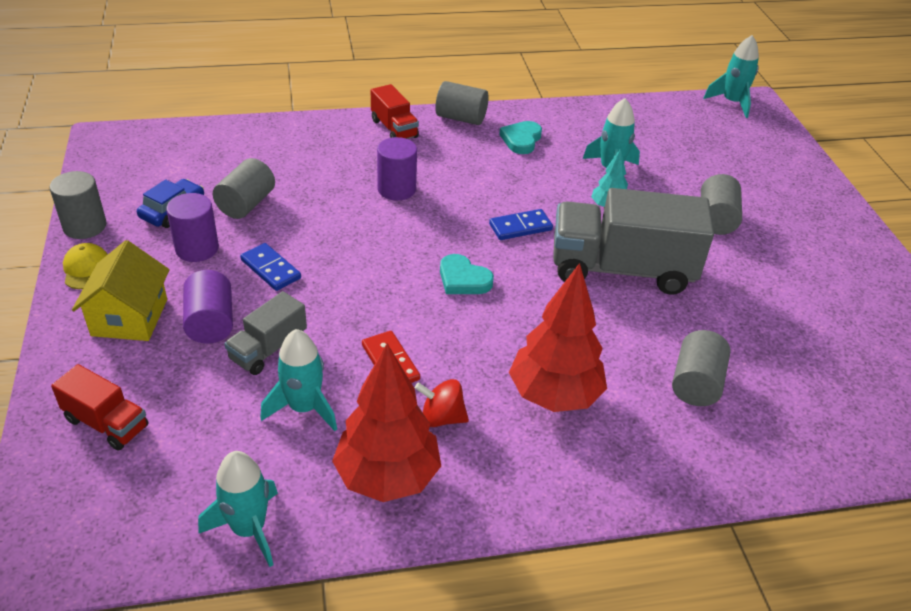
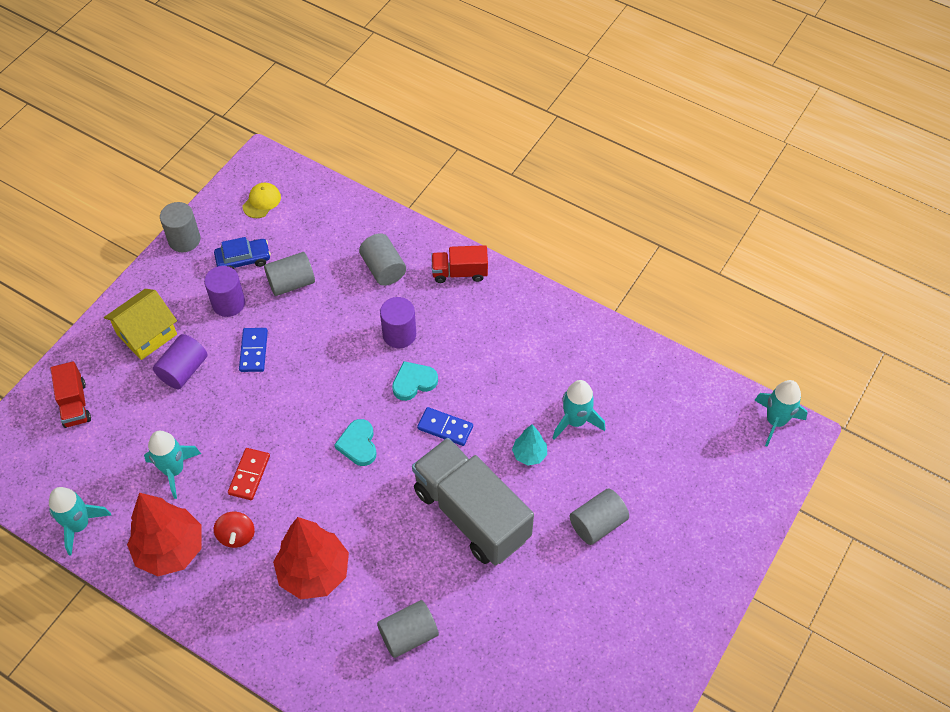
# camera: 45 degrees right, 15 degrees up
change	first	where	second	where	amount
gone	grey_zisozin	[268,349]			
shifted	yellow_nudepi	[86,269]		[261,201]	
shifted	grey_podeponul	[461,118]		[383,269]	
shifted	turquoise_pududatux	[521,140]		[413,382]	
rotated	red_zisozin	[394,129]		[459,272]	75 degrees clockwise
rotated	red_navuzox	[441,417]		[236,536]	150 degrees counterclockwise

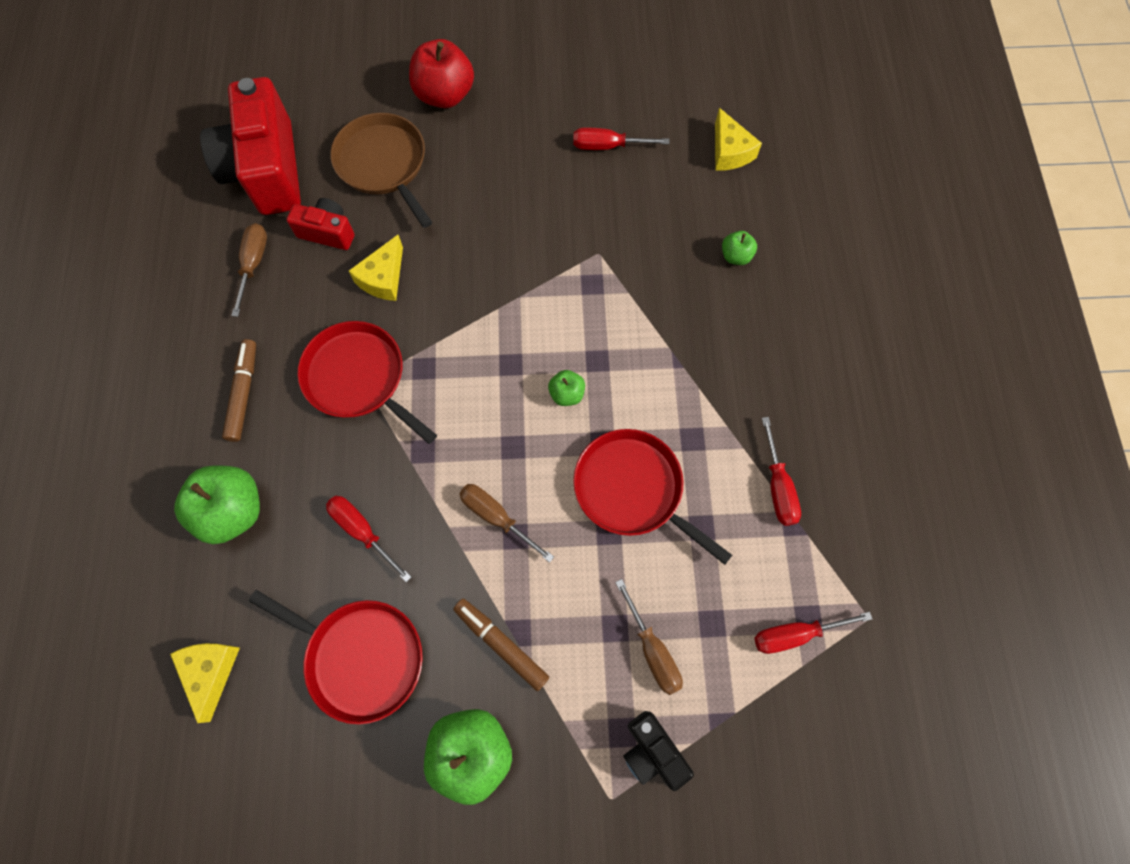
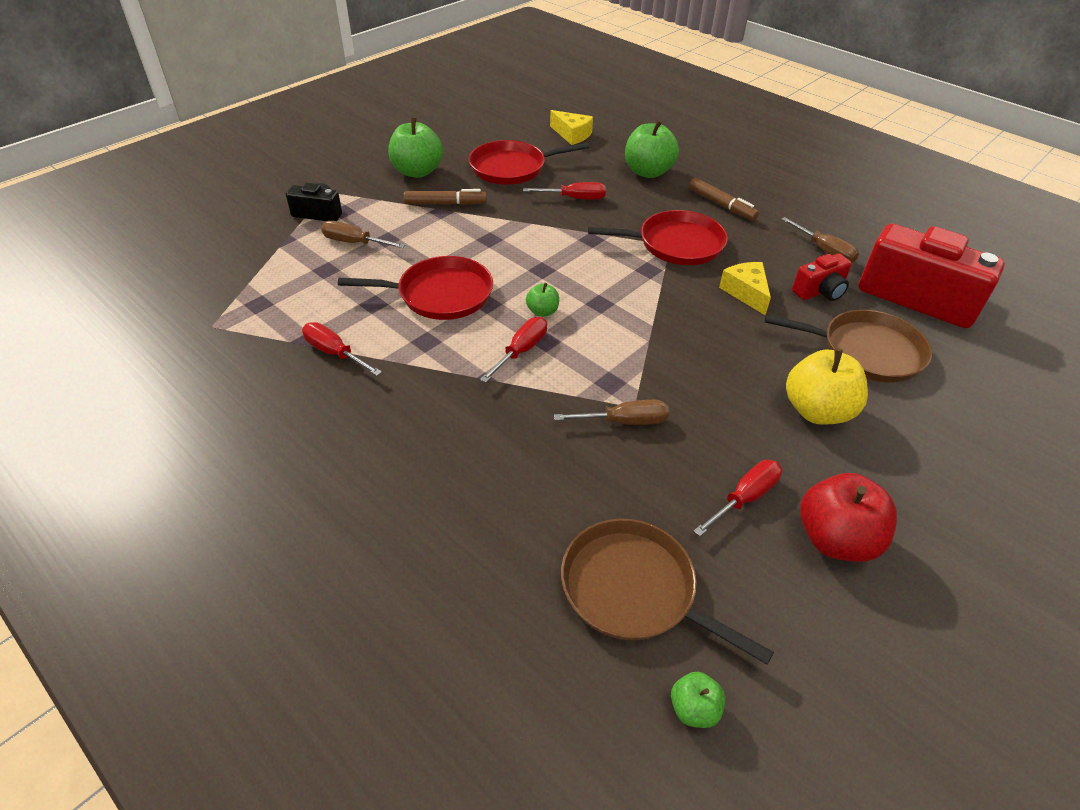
# camera: 135 degrees right, 25 degrees down
change	first	where	second	where	amount
new			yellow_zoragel	[817,411]	
shifted	red_zoragel	[445,95]		[835,539]	
shifted	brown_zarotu	[497,517]		[624,421]	
shifted	green_zoragel	[735,256]		[694,709]	
shifted	red_zarotu	[795,634]		[521,351]	
swapped	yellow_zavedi	[729,151]	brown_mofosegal	[634,590]	

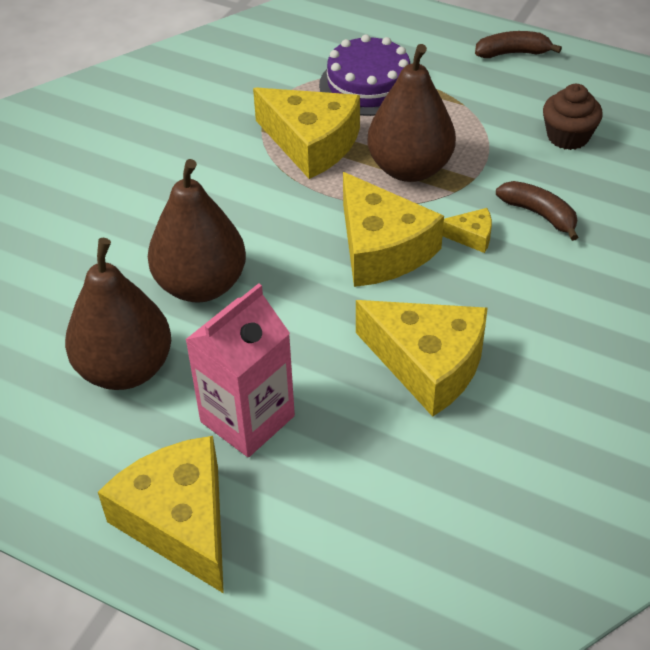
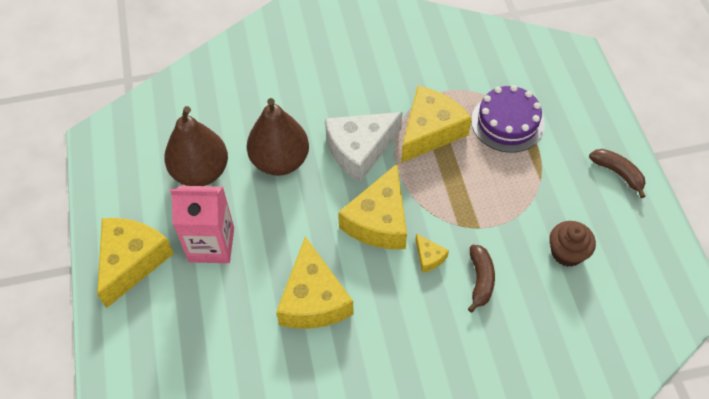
# camera: 50 degrees right, 10 degrees up
change	first	where	second	where	amount
gone	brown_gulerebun	[409,168]			
new			white_zavedi	[359,150]	
rotated	yellow_zavedi	[311,143]		[430,131]	135 degrees counterclockwise

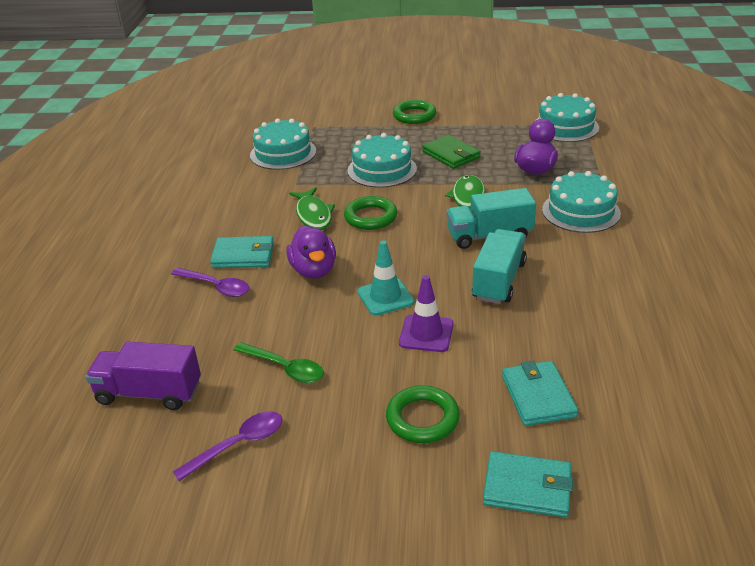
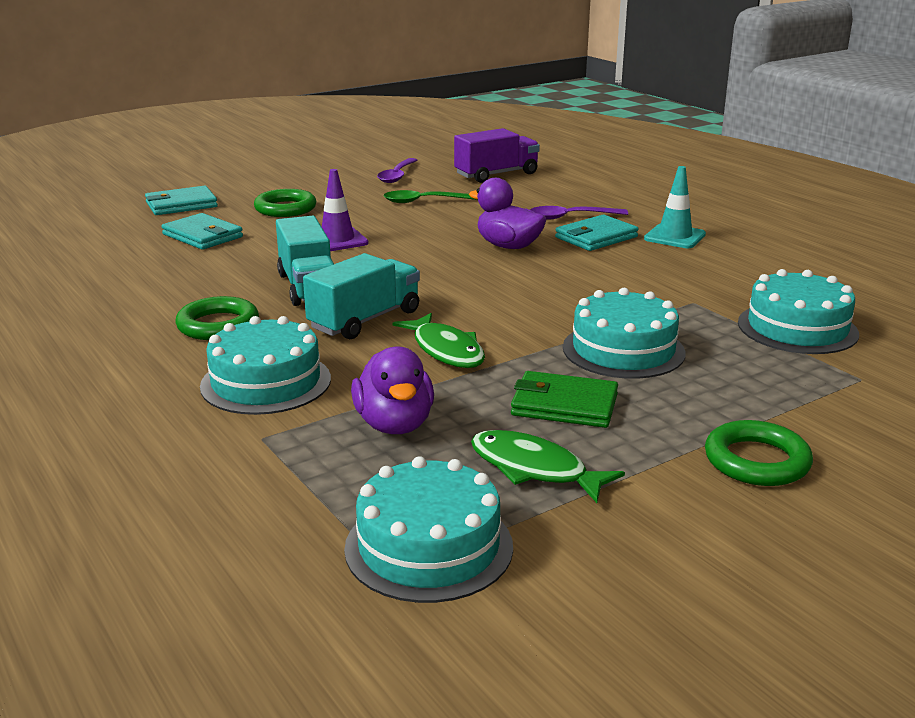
# camera: 140 degrees right, 10 degrees down
change	first	where	second	where	amount
shifted	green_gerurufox	[313,215]		[534,469]	
shifted	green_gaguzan	[370,217]		[218,325]	
shifted	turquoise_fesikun	[385,297]		[674,237]	

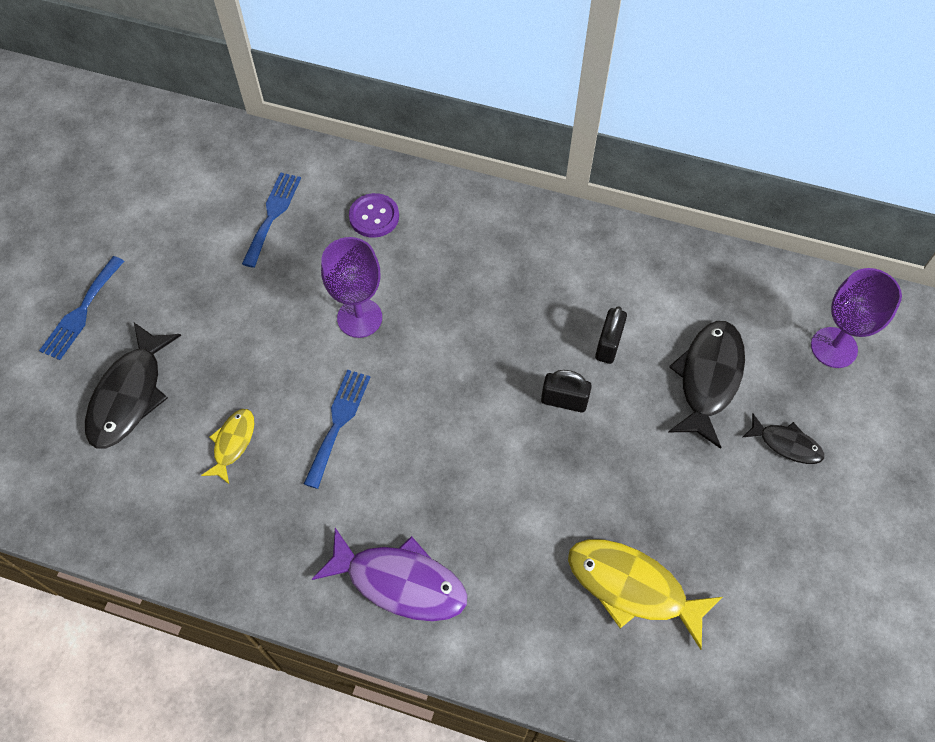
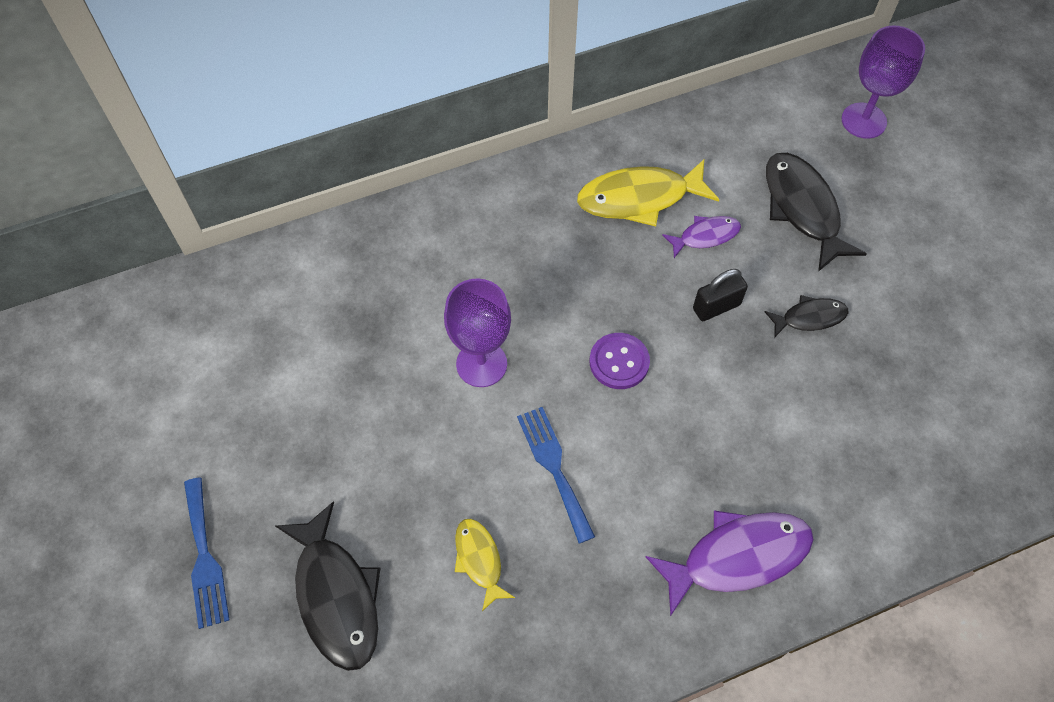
# camera: 40 degrees left, 0 degrees up
change	first	where	second	where	amount
gone	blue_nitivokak	[272,215]			
shifted	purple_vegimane	[374,217]		[619,362]	
shifted	yellow_gerurufox	[633,587]		[640,198]	
shifted	black_gerurufox	[786,444]		[809,318]	
swapped	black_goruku	[608,344]	purple_gerurufox	[705,236]	

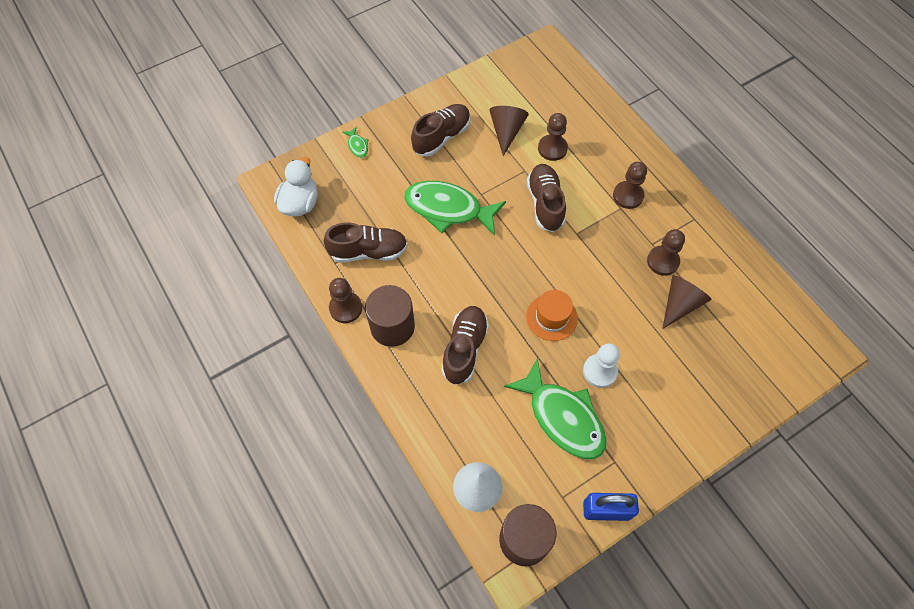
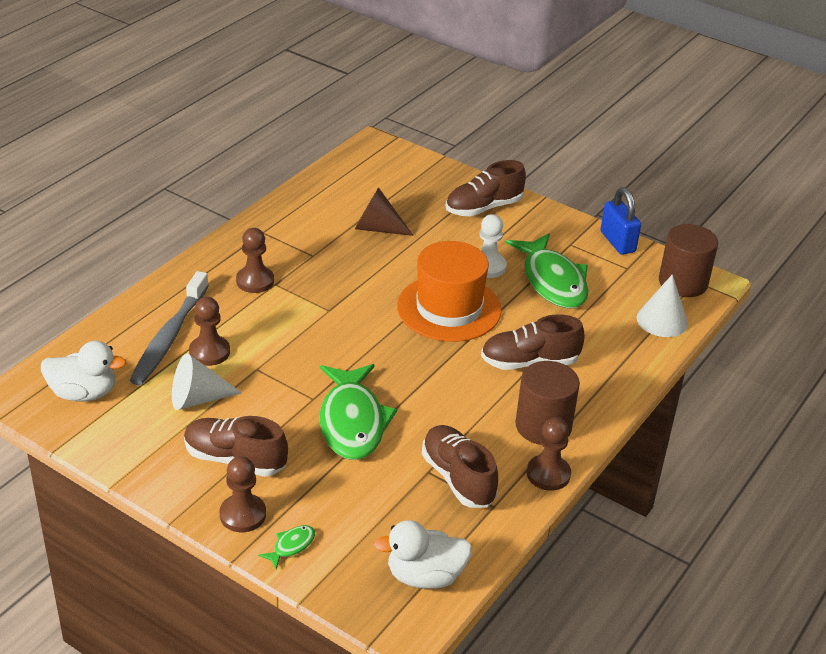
# camera: 115 degrees left, 25 degrees down
change	first	where	second	where	amount
new			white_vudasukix	[84,393]	
new			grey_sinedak	[169,337]	
shifted	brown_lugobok	[545,204]		[483,208]	
shifted	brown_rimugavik	[663,261]		[243,515]	
repainted	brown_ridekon	[506,131]	white_ridekon	[197,399]	
rotated	green_gerurufox	[562,417]		[552,281]	135 degrees clockwise
scaled	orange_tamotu	[551,317]		[449,308]	x1.75

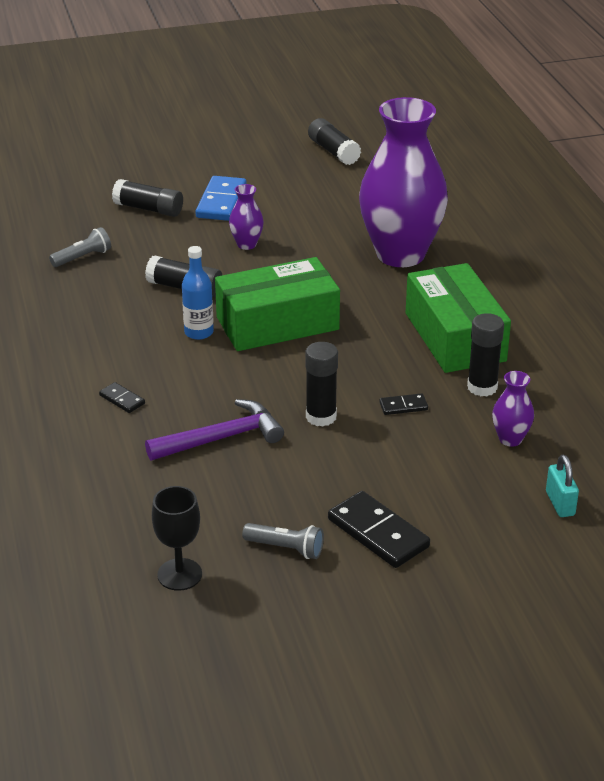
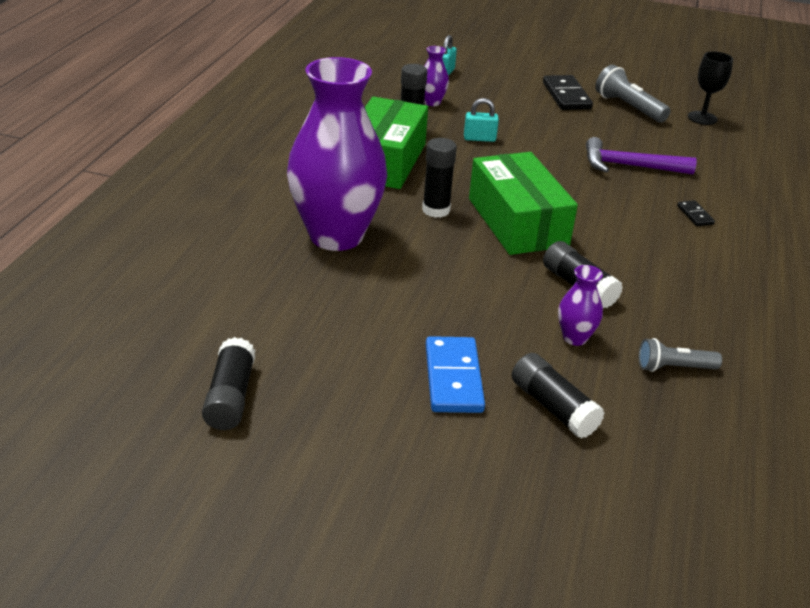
# camera: 150 degrees left, 0 degrees up
change	first	where	second	where	amount
gone	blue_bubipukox	[199,332]			
shifted	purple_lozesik	[246,244]		[575,338]	
shifted	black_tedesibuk	[321,417]		[436,210]	
swapped	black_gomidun	[403,406]	turquoise_goruku	[479,138]	
rotated	blue_gomidun	[221,202]		[453,378]	45 degrees counterclockwise
rotated	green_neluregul	[277,323]		[517,222]	60 degrees clockwise
scaled	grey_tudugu	[286,548]		[628,107]	x1.52

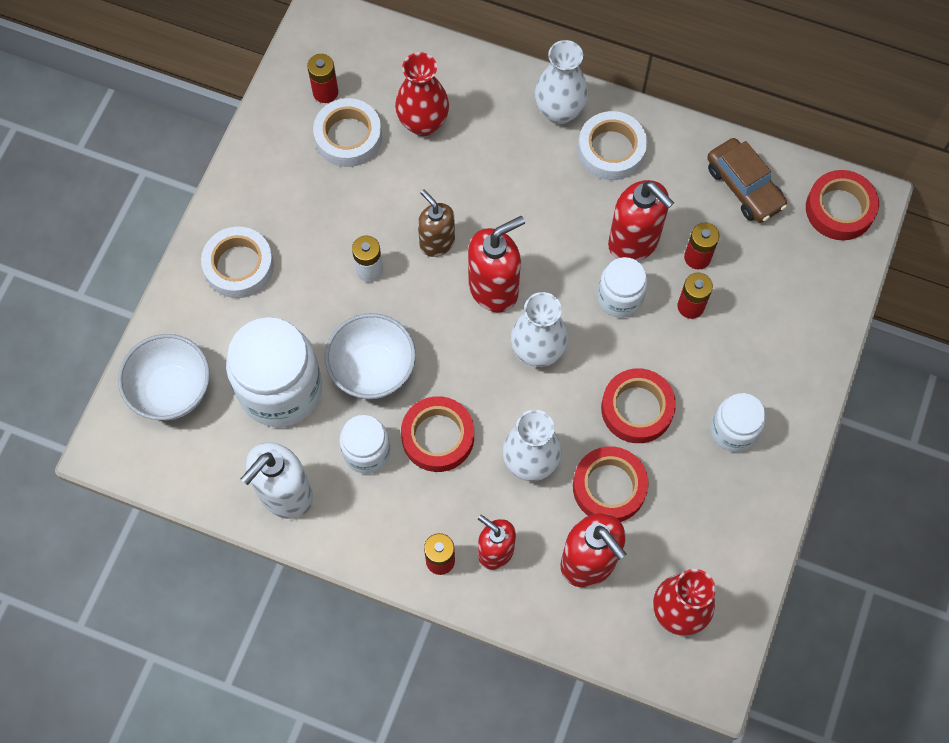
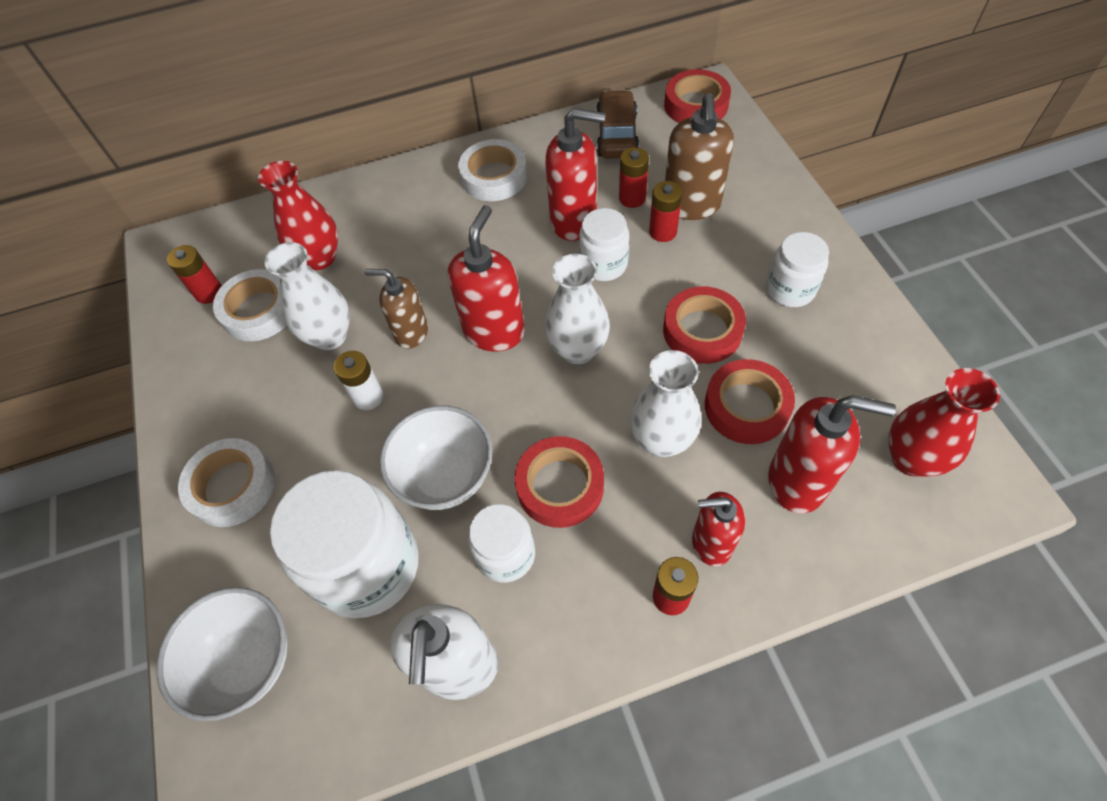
# camera: 35 degrees left, 10 degrees down
change	first	where	second	where	amount
new			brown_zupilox	[691,205]	
shifted	white_lozesik	[559,111]		[330,336]	
rotated	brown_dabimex	[744,187]		[616,135]	105 degrees counterclockwise

